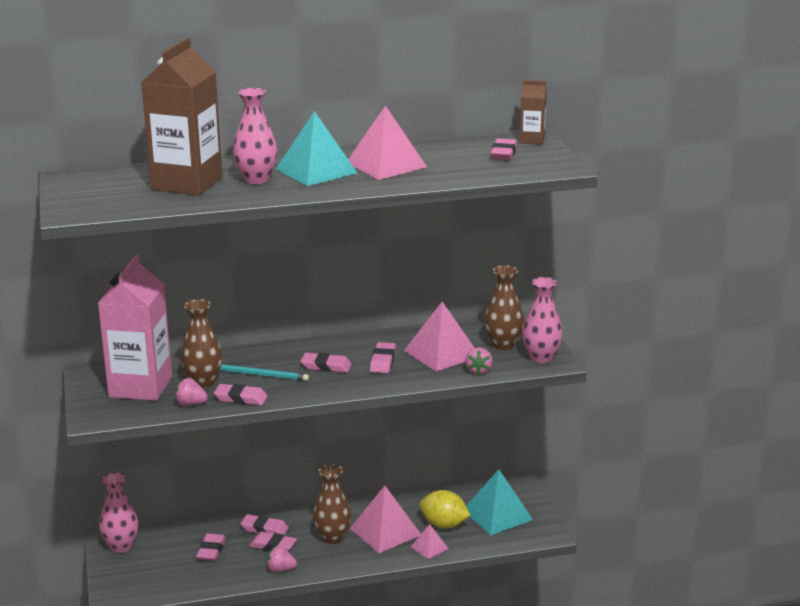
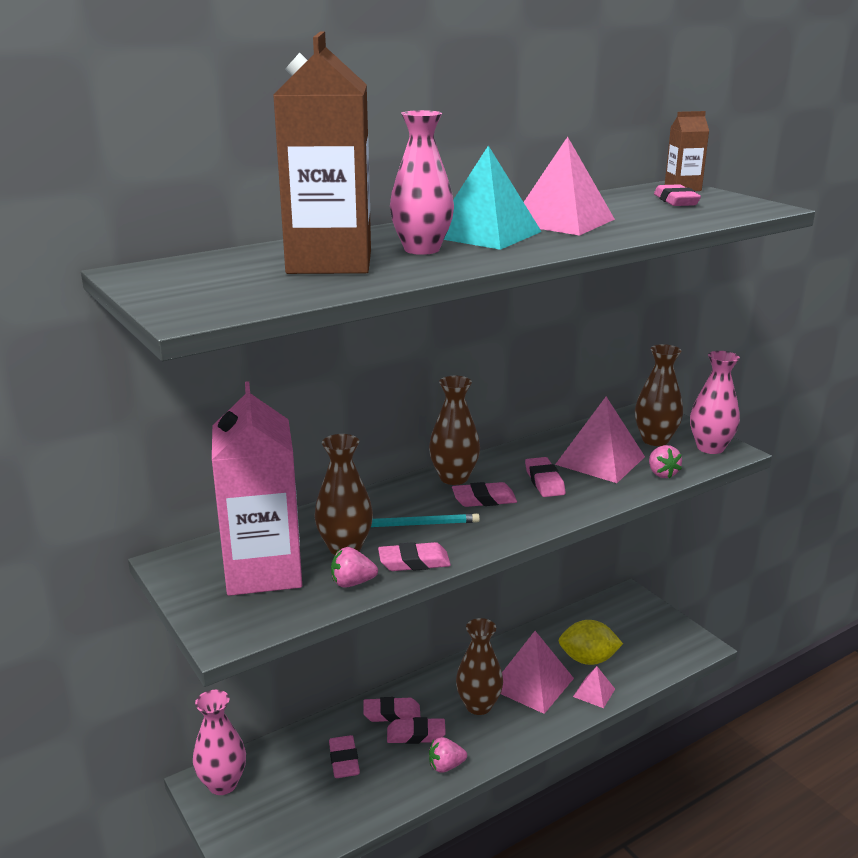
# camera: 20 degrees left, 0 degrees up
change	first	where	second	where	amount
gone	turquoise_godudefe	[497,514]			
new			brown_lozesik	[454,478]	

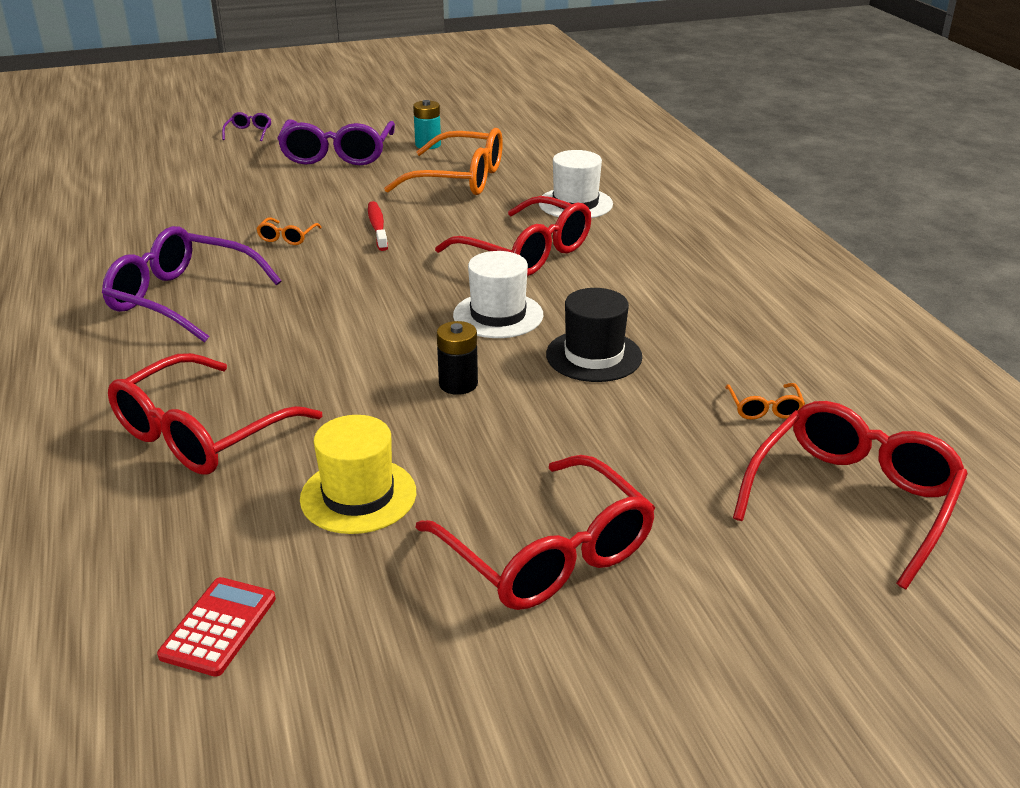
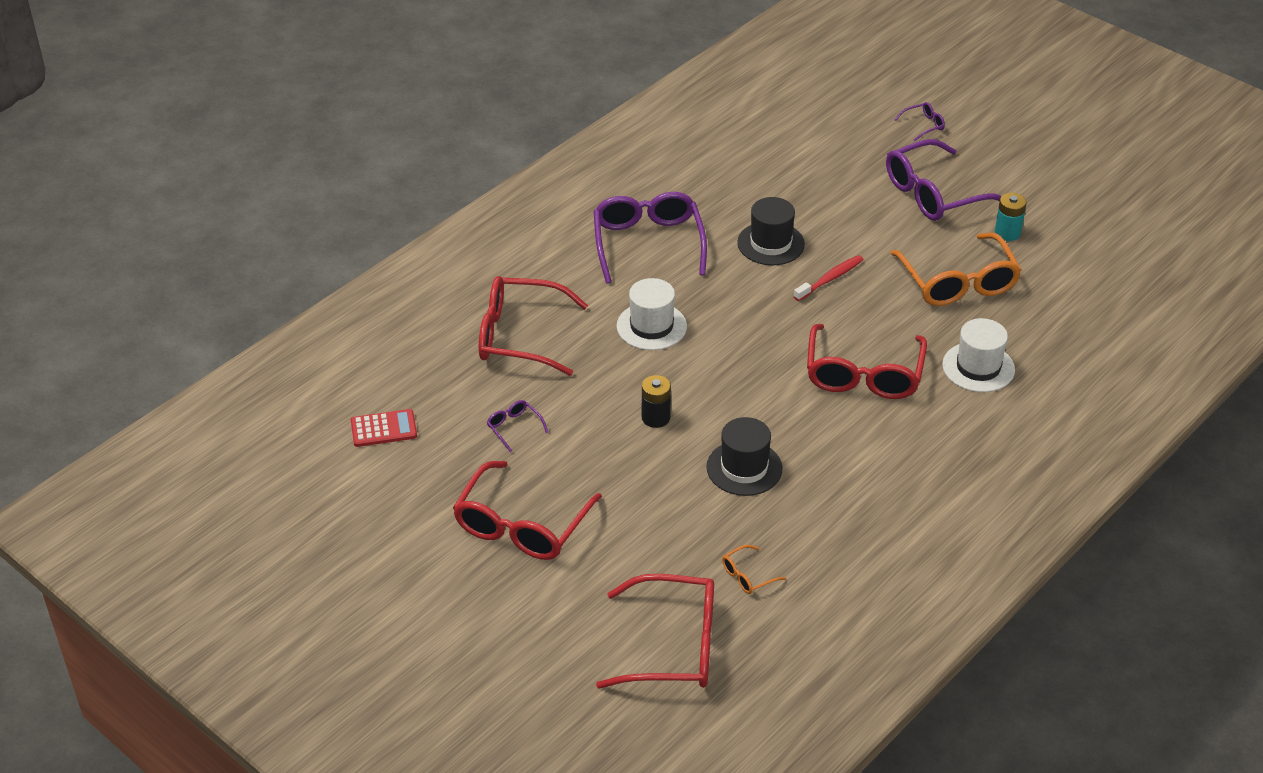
# camera: 60 degrees right, 10 degrees up
change	first	where	second	where	amount
shifted	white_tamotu	[498,315]		[651,326]	
swapped	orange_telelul	[287,237]	black_tamotu	[771,243]	
swapped	yellow_tamotu	[358,495]	purple_telelul	[514,427]	

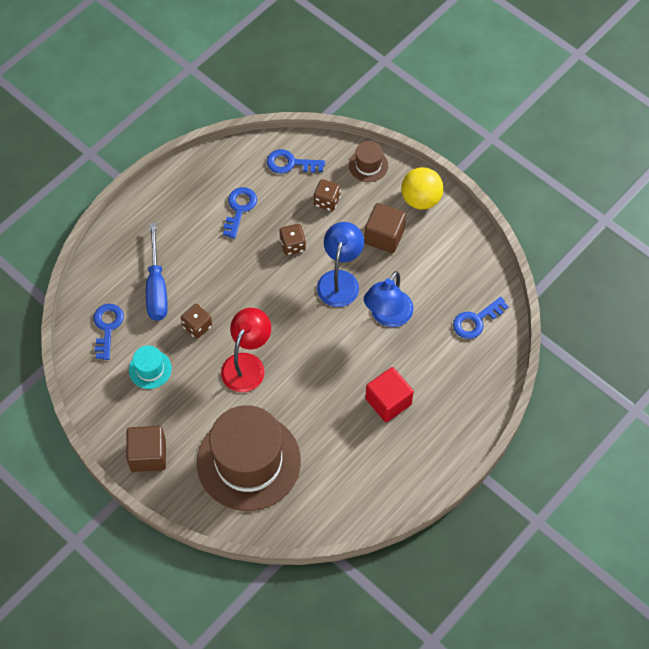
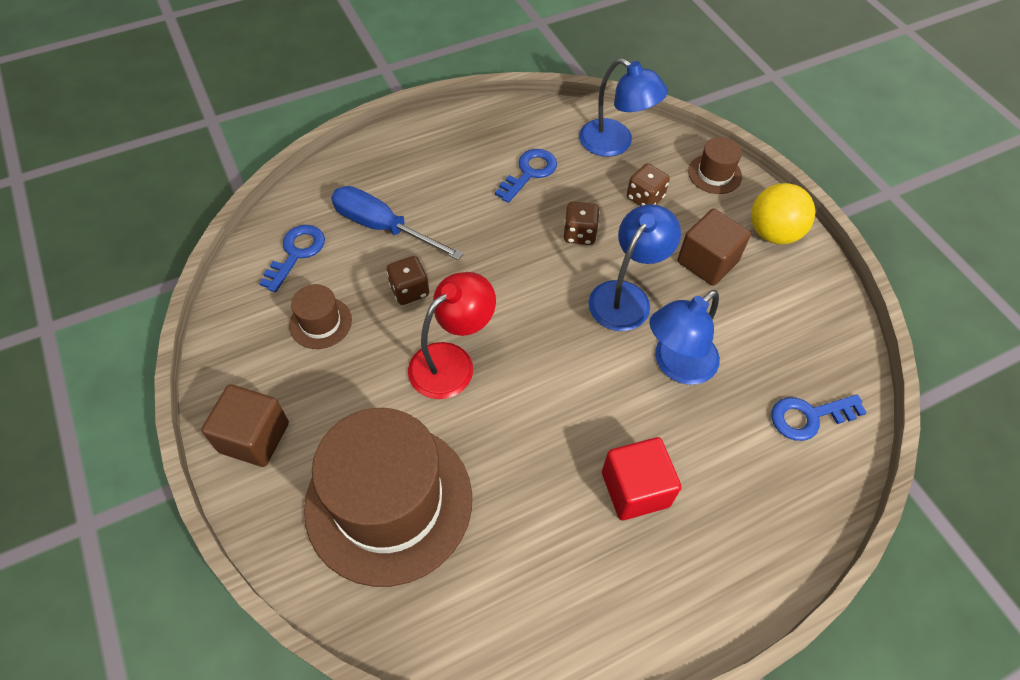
# camera: 20 degrees right, 5 degrees down
change	first	where	second	where	amount
swapped	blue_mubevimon	[290,163]	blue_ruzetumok	[615,143]	
repainted	turquoise_tamotu	[150,369]	brown_tamotu	[320,322]	
rotated	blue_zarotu	[157,287]		[383,227]	105 degrees clockwise

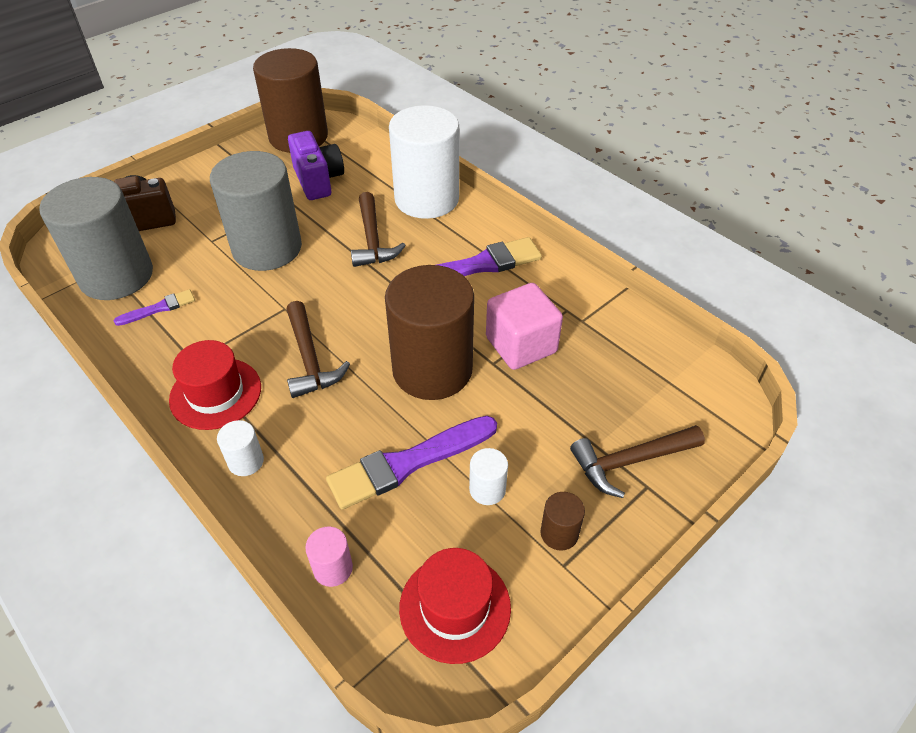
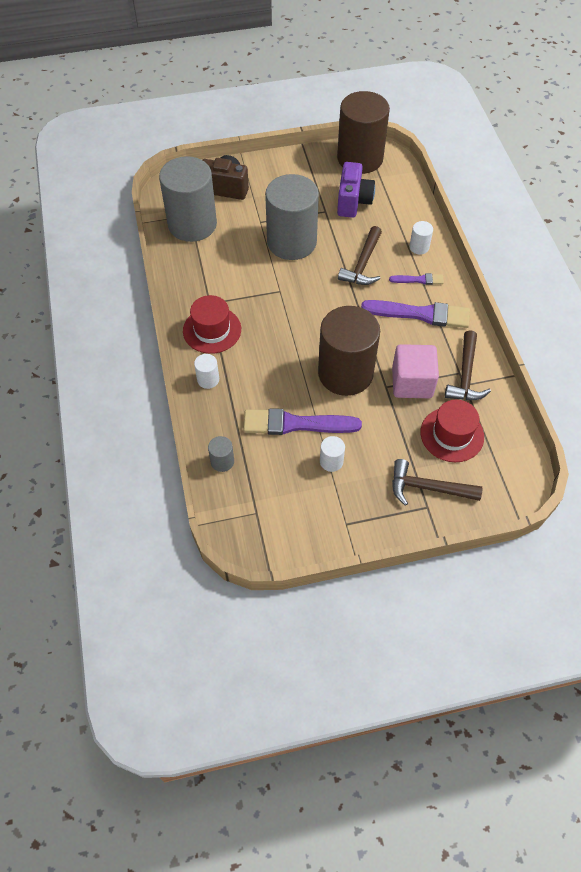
# camera: 30 degrees right, 10 degrees up
change	first	where	second	where	amount
gone	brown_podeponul	[559,533]			
shifted	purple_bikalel	[159,308]		[419,280]	
shifted	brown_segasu	[309,359]		[465,375]	
shifted	red_tamotu	[455,607]		[452,434]	
repainted	pink_podeponul	[333,568]	grey_podeponul	[222,461]	
scaled	white_podeponul	[426,199]		[419,247]	x0.40

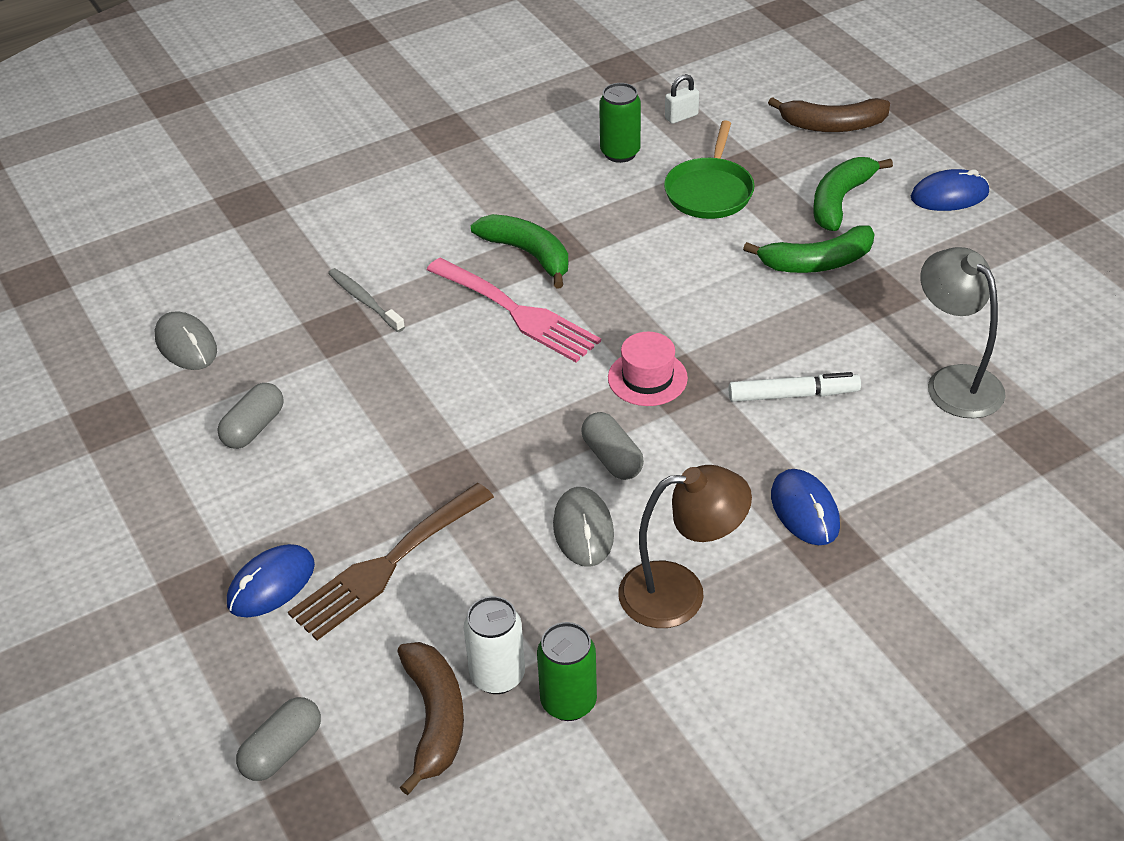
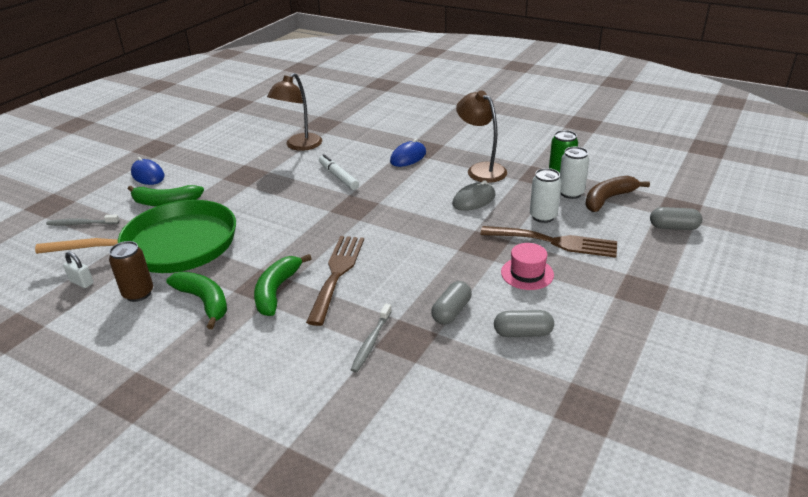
# camera: 120 degrees left, 10 degrees down
change	first	where	second	where	amount
gone	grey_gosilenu	[186,345]			
gone	blue_gosilenu	[271,584]			
new			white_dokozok	[543,216]	
shifted	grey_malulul	[612,458]		[451,311]	
shifted	pink_tamotu	[647,378]		[527,273]	
shifted	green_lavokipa	[817,262]		[204,302]	
swapped	brown_lavokipa	[832,125]	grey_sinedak	[81,224]	
repainted	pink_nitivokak	[518,313]	brown_nitivokak	[337,273]	
repainted	green_dokozok	[620,153]	brown_dokozok	[138,293]	
repainted	grey_ruzetumok	[954,381]	brown_ruzetumok	[299,146]	
scaled	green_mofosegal	[709,191]		[173,245]	x1.86

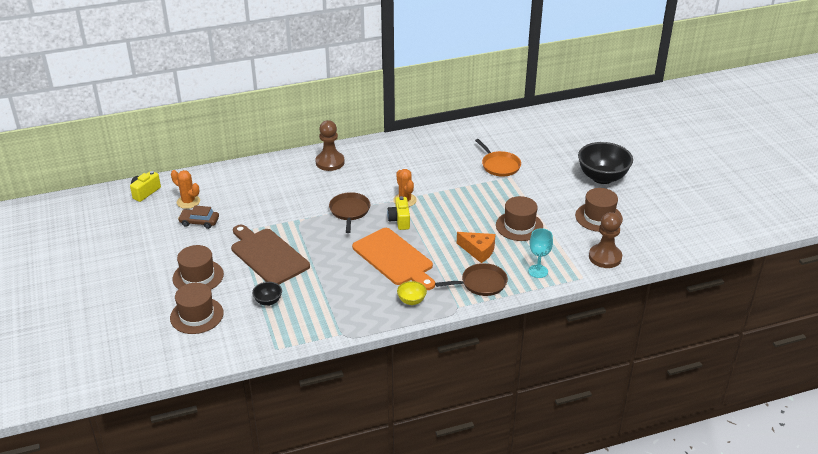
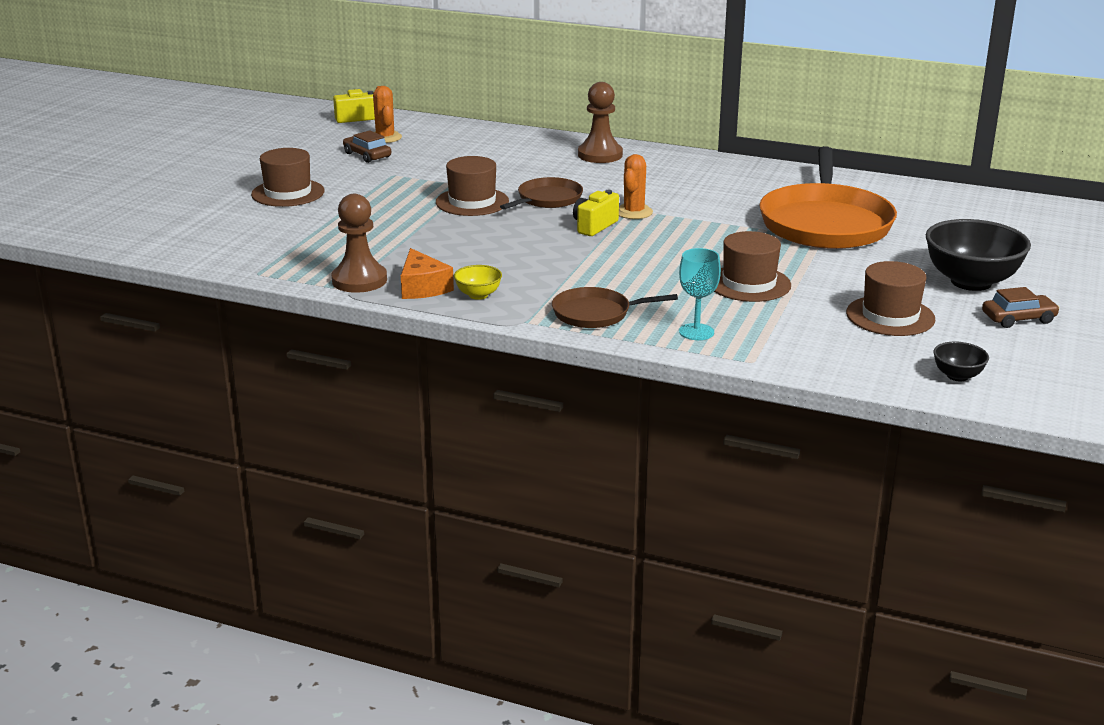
# camera: 40 degrees right, 10 degrees down
change	first	where	second	where	amount
gone	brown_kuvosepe	[268,255]			
gone	orange_kuvosepe	[394,258]			
new			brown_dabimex	[1018,318]	
shifted	brown_tamotu	[197,315]		[472,202]	
shifted	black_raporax	[268,301]		[957,376]	
shifted	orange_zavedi	[478,251]		[422,287]	
shifted	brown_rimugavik	[605,257]		[359,280]	
rotated	brown_mofosegal	[481,283]		[596,313]	150 degrees clockwise
scaled	orange_mofosegal	[499,165]		[825,223]	x1.98

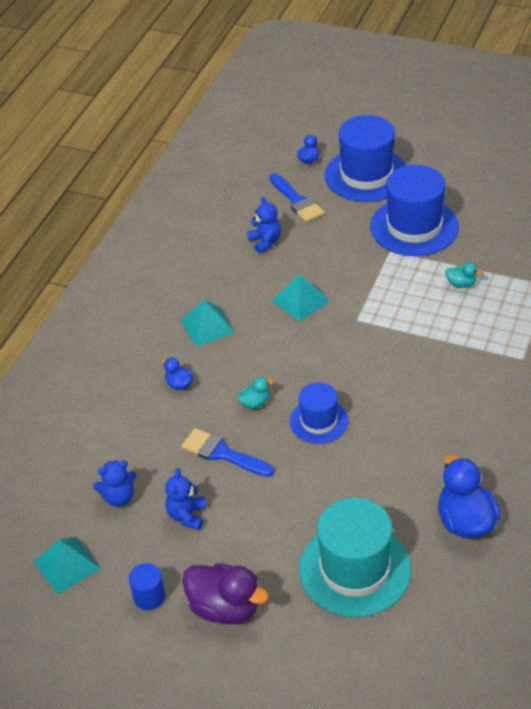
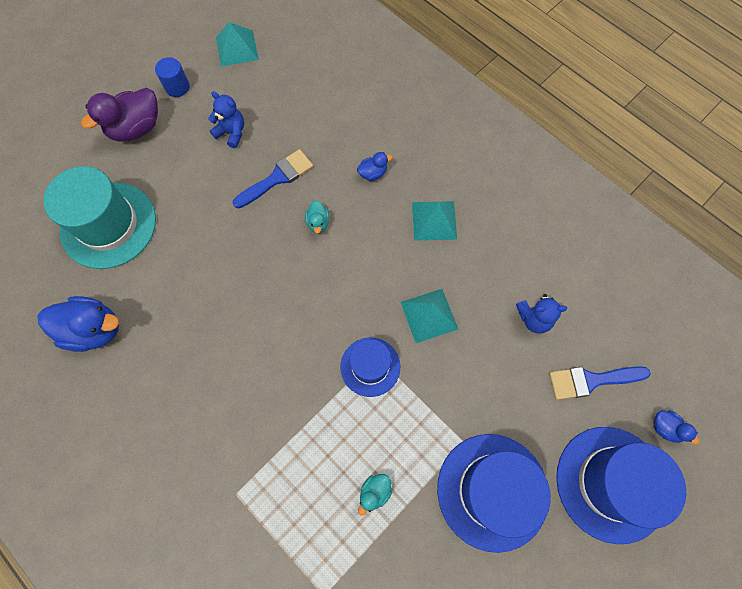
# camera: 110 degrees right, 25 degrees up
change	first	where	second	where	amount
gone	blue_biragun	[119,497]			
shifted	blue_tamotu	[319,421]		[370,366]	

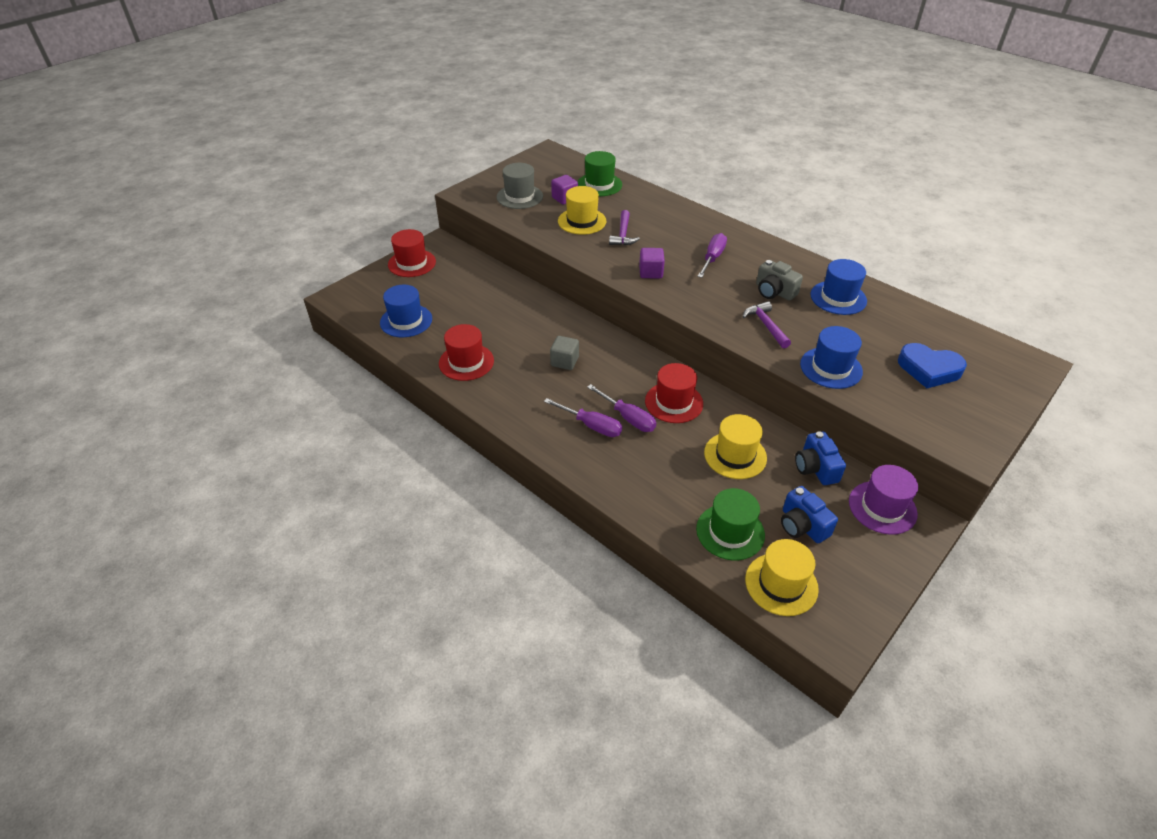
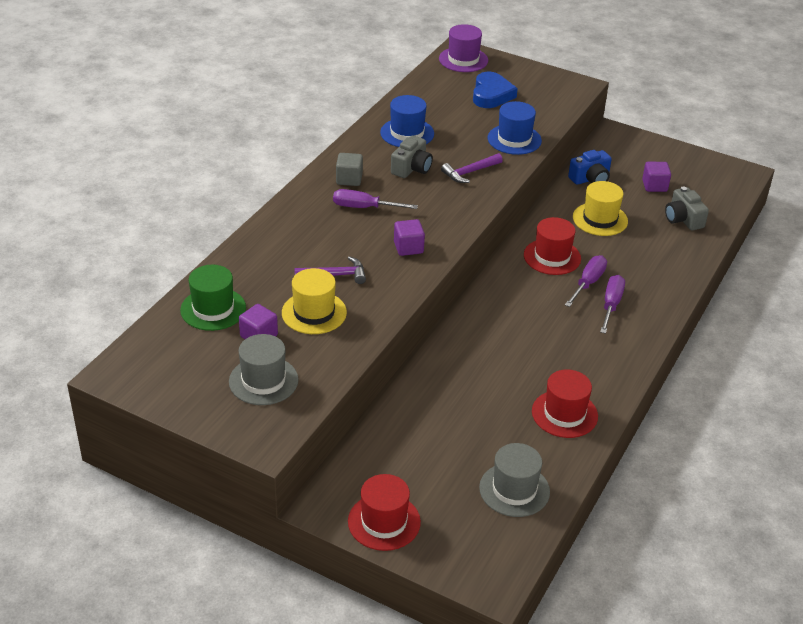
# camera: 105 degrees left, 5 degrees down
change	first	where	second	where	amount
gone	yellow_tamotu	[781,584]			
shifted	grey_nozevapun	[564,361]		[349,179]	
shifted	purple_tamotu	[882,507]		[463,59]	
swapped	green_tamotu	[730,532]	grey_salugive	[683,219]	
swapped	blue_salugive	[802,525]	purple_nozevapun	[654,186]	
repainted	blue_tamotu	[406,321]	grey_tamotu	[514,489]	

